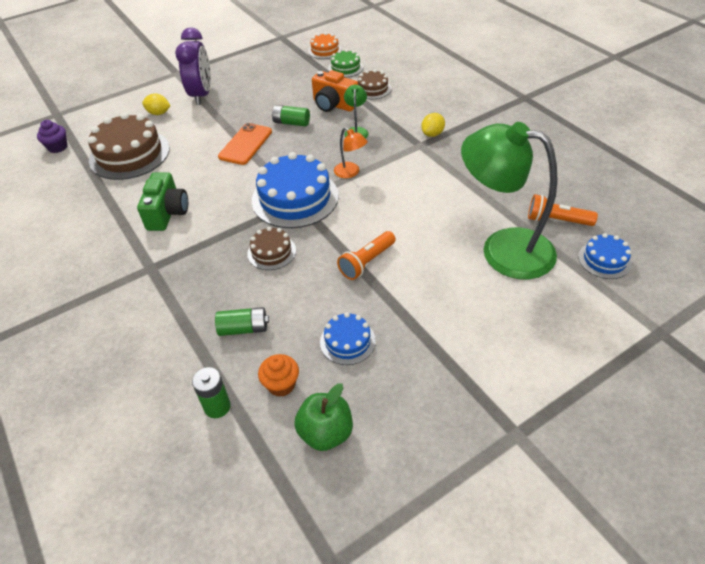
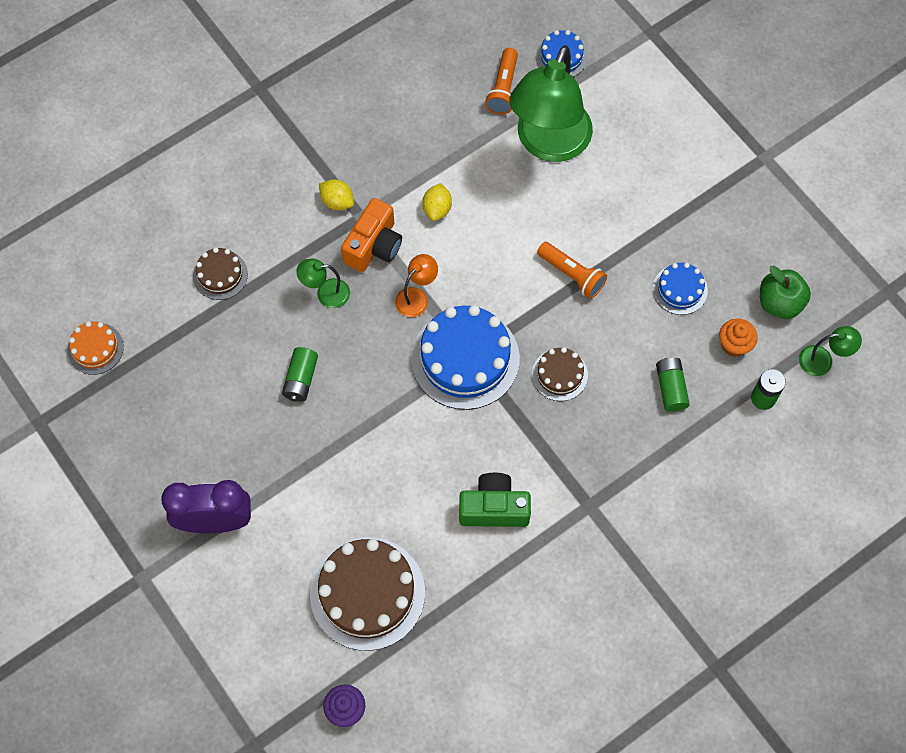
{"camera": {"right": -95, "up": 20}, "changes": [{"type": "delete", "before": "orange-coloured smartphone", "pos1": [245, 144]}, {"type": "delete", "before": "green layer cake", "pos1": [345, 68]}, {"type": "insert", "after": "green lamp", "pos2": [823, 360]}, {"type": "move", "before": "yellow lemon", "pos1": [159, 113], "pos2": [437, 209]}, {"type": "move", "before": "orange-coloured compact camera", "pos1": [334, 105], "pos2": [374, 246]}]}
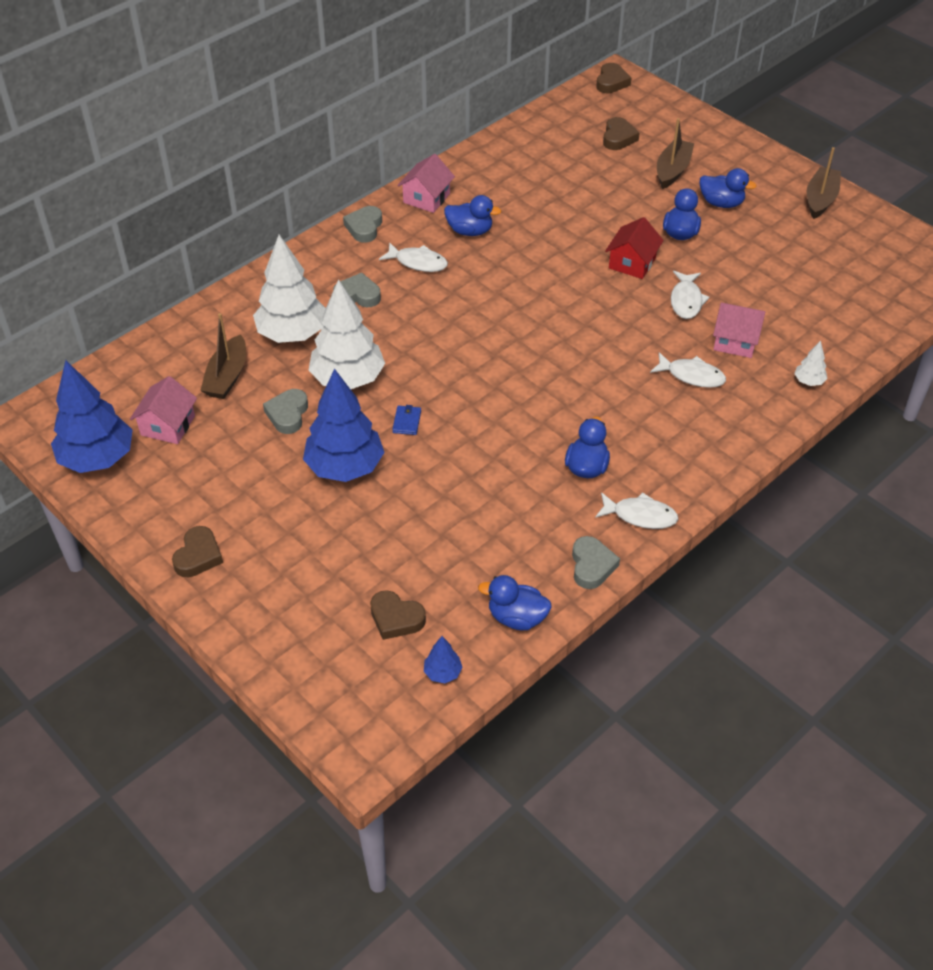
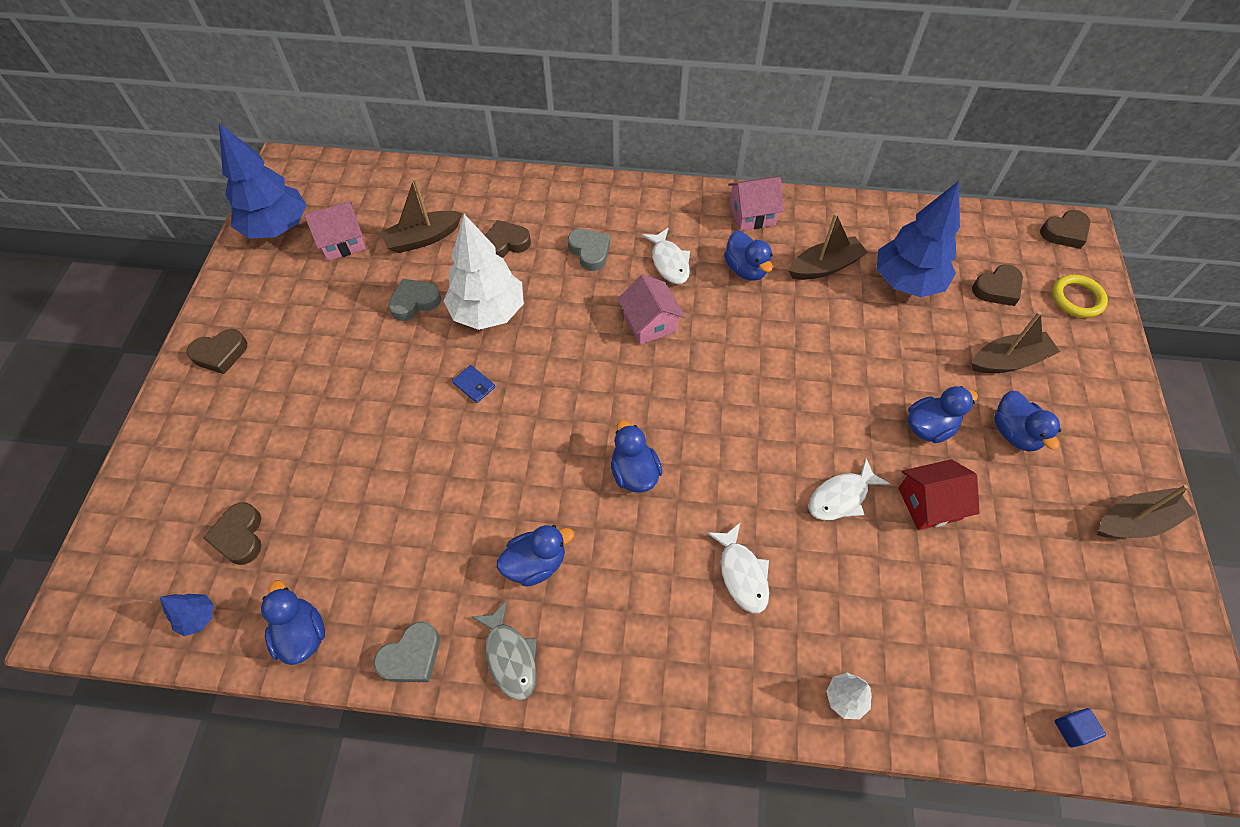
{"camera": {"right": 50, "up": 10}, "changes": [{"type": "delete", "before": "gray heart", "pos1": [364, 227]}, {"type": "insert", "after": "blue toy duck", "pos2": [634, 473]}, {"type": "insert", "after": "dark brown boat", "pos2": [824, 267]}, {"type": "insert", "after": "yellow torus", "pos2": [1077, 298]}, {"type": "insert", "after": "blue block", "pos2": [1072, 729]}, {"type": "move", "before": "blue toy tree", "pos1": [345, 467], "pos2": [907, 282]}, {"type": "move", "before": "scarlet toy house", "pos1": [632, 263], "pos2": [929, 503]}, {"type": "move", "before": "rosy toy house", "pos1": [735, 341], "pos2": [650, 323]}, {"type": "replace", "before": "pure white toy tree", "after": "dark brown heart", "pos1": [292, 334], "pos2": [506, 243]}, {"type": "recolor", "before": "pure white fish", "after": "gray fish", "pos1": [640, 515], "pos2": [510, 657]}, {"type": "rotate", "before": "blue billfold", "pos1": [407, 422], "pos2": [474, 385], "turn": 75}]}
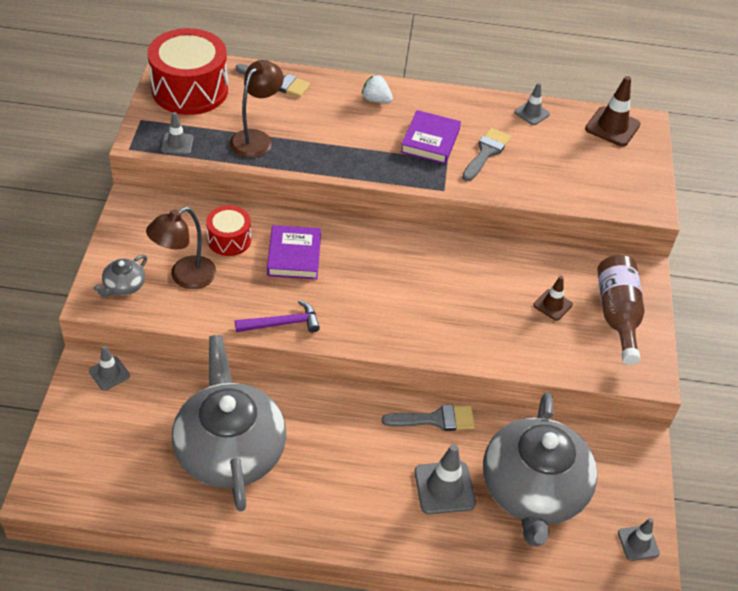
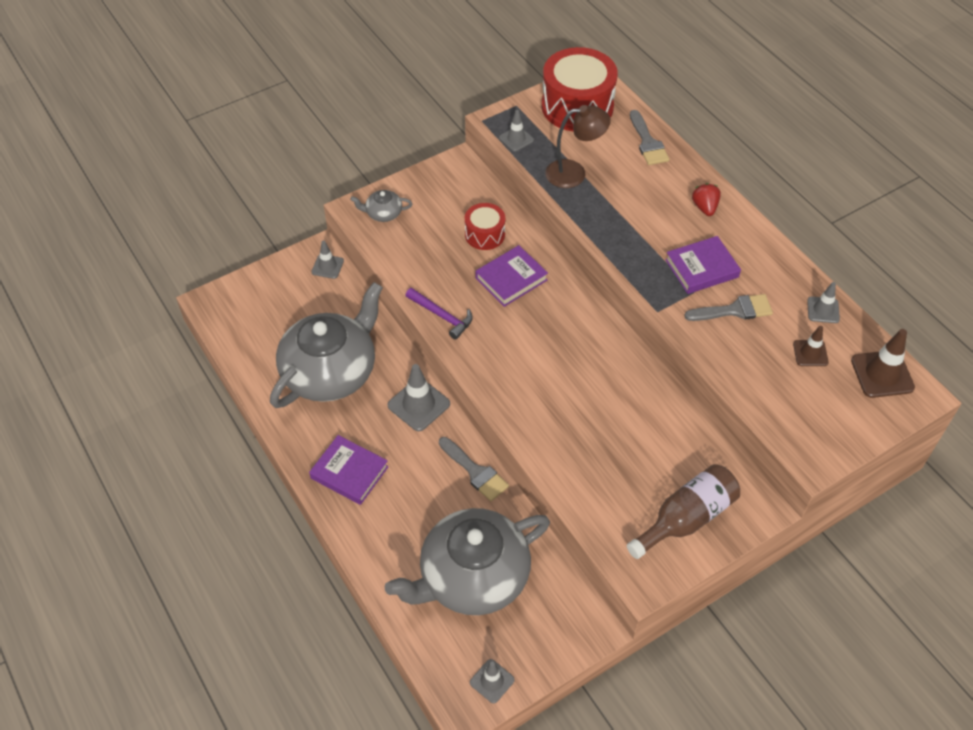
{"camera": {"right": 55, "up": 5}, "changes": [{"type": "delete", "before": "dark brown lamp", "pos1": [185, 277]}, {"type": "insert", "after": "purple hardback", "pos2": [349, 472]}, {"type": "move", "before": "gray road cone", "pos1": [444, 488], "pos2": [419, 405]}, {"type": "move", "before": "dark brown road cone", "pos1": [552, 305], "pos2": [810, 353]}, {"type": "recolor", "before": "pure white strawberry", "after": "scarlet strawberry", "pos1": [376, 100], "pos2": [705, 207]}]}
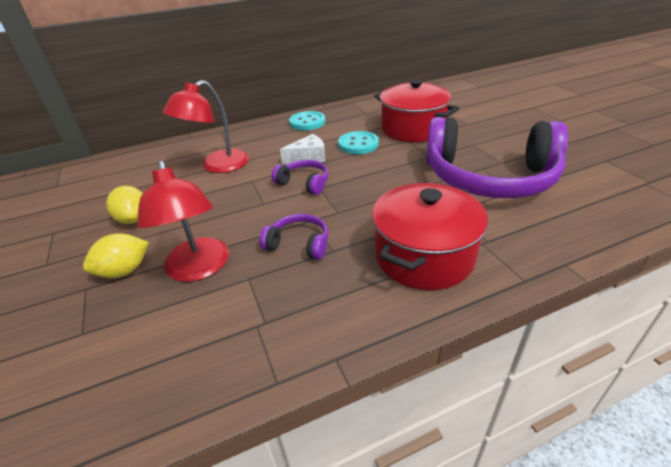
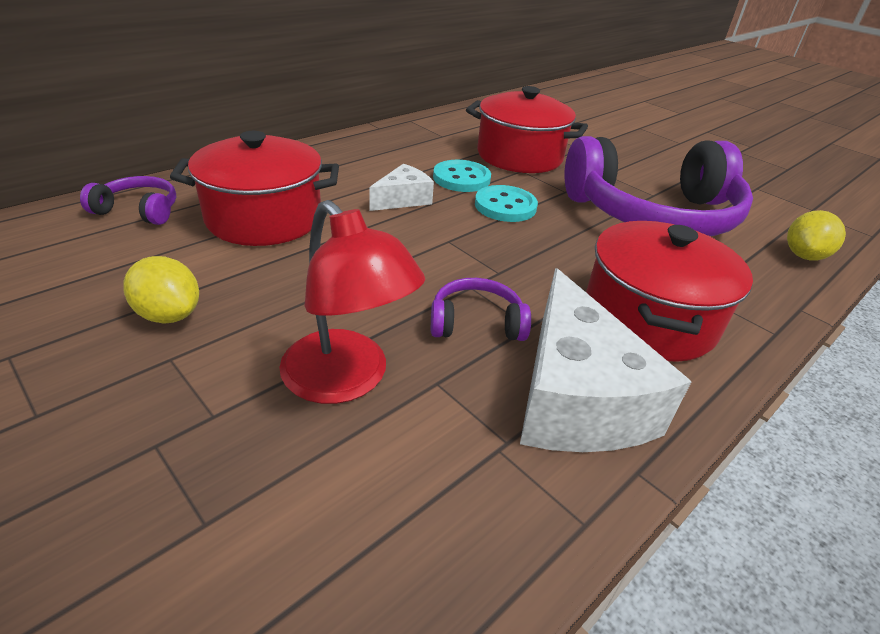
{"camera": {"right": -25, "up": 0}, "changes": [{"type": "insert", "after": "pure white cheese", "pos2": [575, 397]}, {"type": "move", "before": "yellow lemon", "pos1": [124, 271], "pos2": [804, 256]}, {"type": "move", "before": "purple headset", "pos1": [304, 183], "pos2": [139, 210]}, {"type": "move", "before": "turquoise shirt button", "pos1": [307, 122], "pos2": [505, 206]}, {"type": "replace", "before": "scarlet lamp", "after": "scarlet cooking pot", "pos1": [217, 166], "pos2": [264, 218]}]}
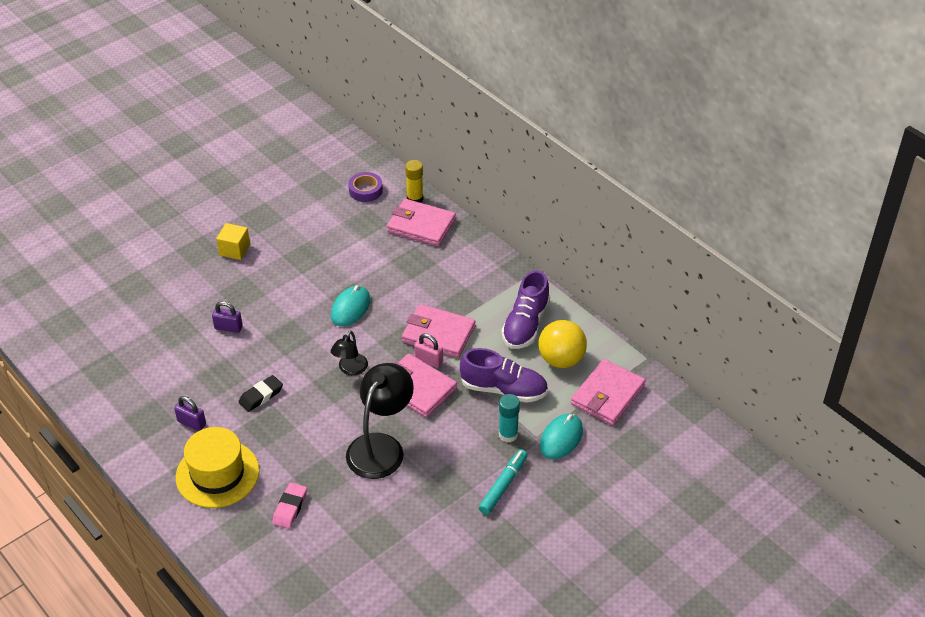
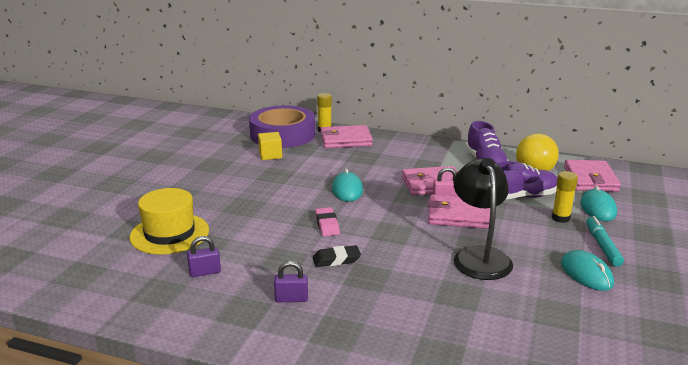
{"camera": {"right": -30, "up": -20}, "changes": [{"type": "delete", "before": "ebony lamp", "pos1": [350, 369]}, {"type": "insert", "after": "turquoise PC mouse", "pos2": [586, 274]}, {"type": "move", "before": "yellow tall hat", "pos1": [217, 474], "pos2": [169, 233]}, {"type": "move", "before": "purple padlock", "pos1": [228, 327], "pos2": [205, 272]}, {"type": "move", "before": "yellow block", "pos1": [234, 250], "pos2": [270, 155]}, {"type": "move", "before": "rosy gum eraser", "pos1": [290, 508], "pos2": [327, 225]}, {"type": "recolor", "before": "turquoise stick of glue", "after": "yellow stick of glue", "pos1": [508, 435], "pos2": [561, 218]}, {"type": "rotate", "before": "ebony gum eraser", "pos1": [261, 396], "pos2": [336, 260], "turn": 60}, {"type": "resize", "before": "purple tape", "pos1": [365, 190], "pos2": [282, 134], "scale": 2.28}]}
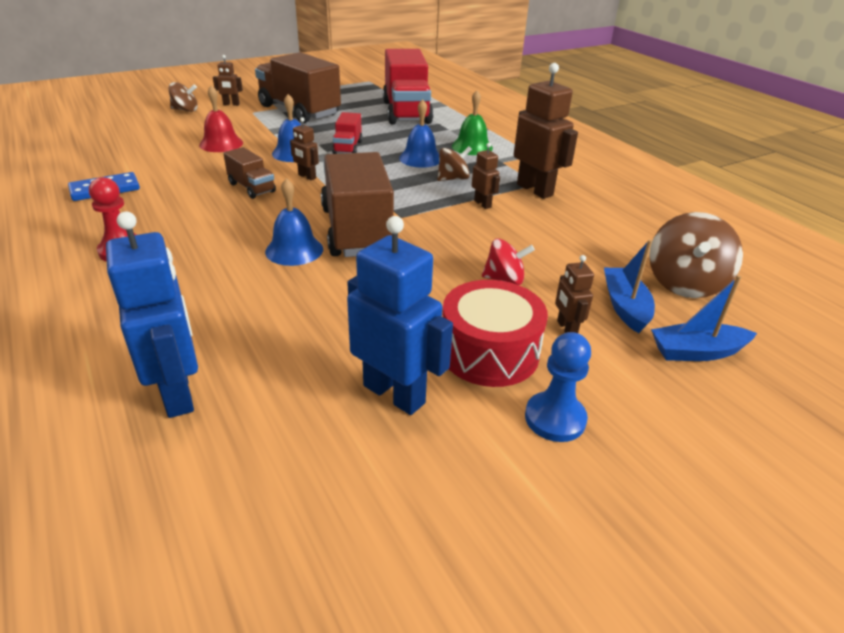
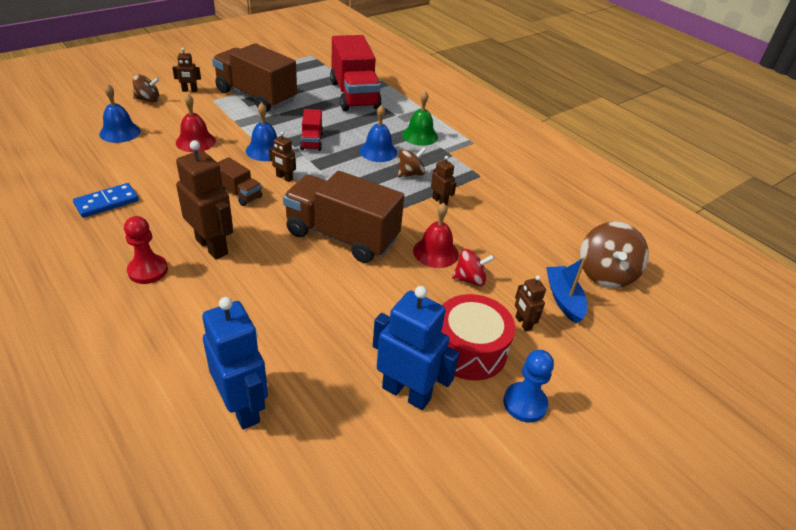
{"camera": {"right": -10, "up": 5}, "changes": [{"type": "delete", "before": "blue boat", "pos1": [696, 352]}, {"type": "insert", "after": "scarlet bell", "pos2": [435, 252]}, {"type": "move", "before": "blue bell", "pos1": [294, 250], "pos2": [120, 132]}, {"type": "move", "before": "dark brown toy robot", "pos1": [535, 190], "pos2": [212, 246]}, {"type": "rotate", "before": "dark brown toy truck", "pos1": [357, 230], "pos2": [342, 236], "turn": -45}]}
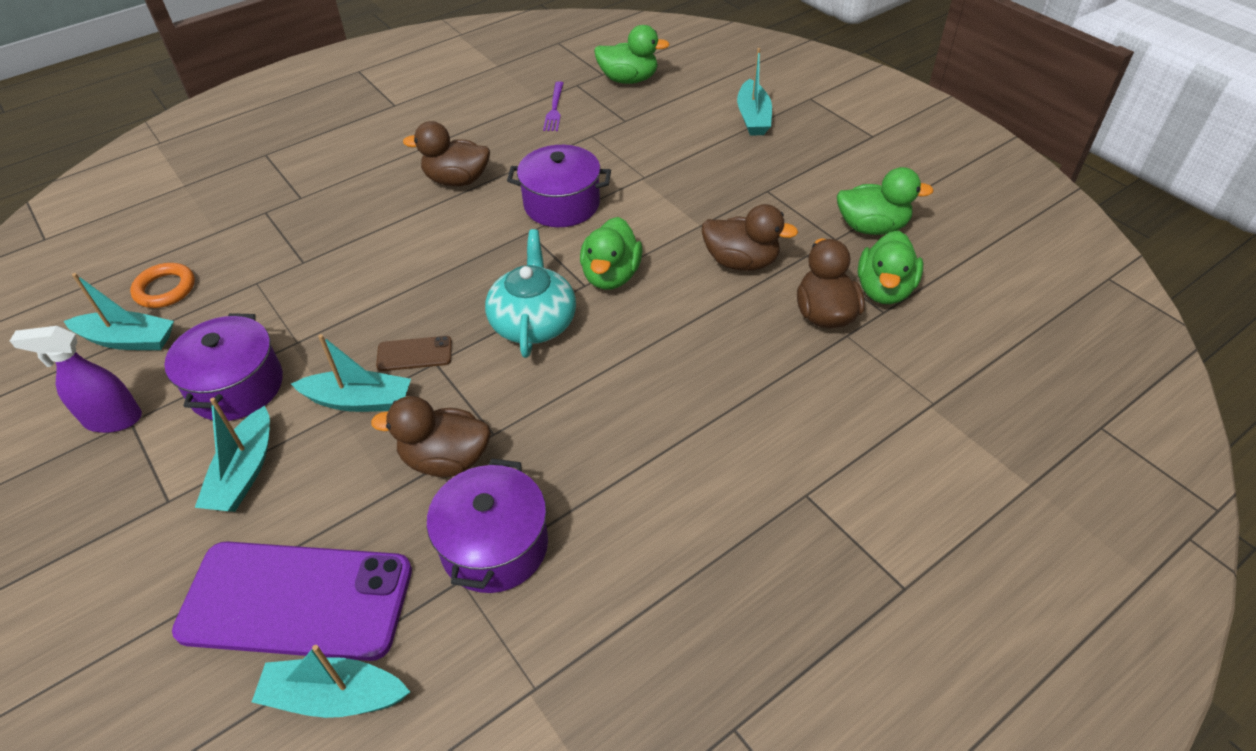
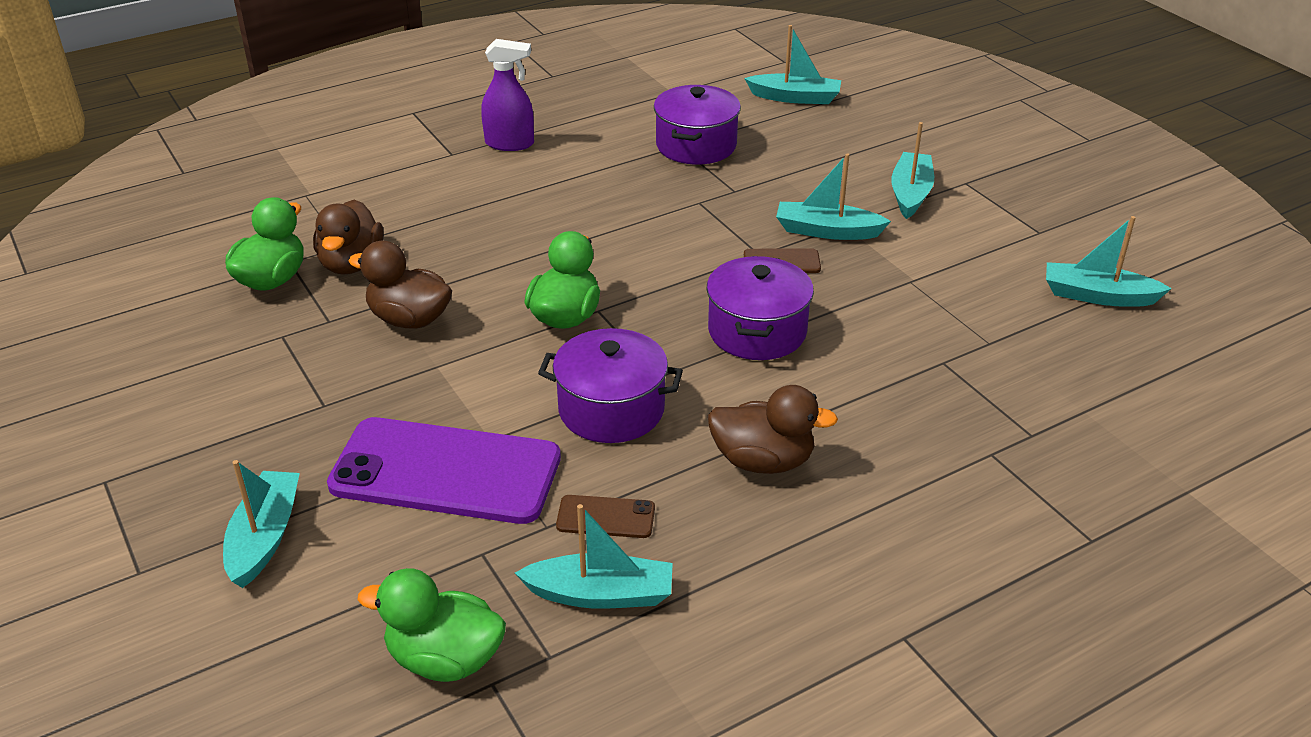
{"camera": {"right": -175, "up": -10}, "changes": [{"type": "delete", "before": "orange-coloured torus", "pos1": [165, 289]}, {"type": "delete", "before": "dark brown toy duck", "pos1": [445, 459]}, {"type": "delete", "before": "turquoise tea pot", "pos1": [533, 322]}, {"type": "delete", "before": "green toy duck", "pos1": [872, 227]}, {"type": "insert", "after": "dark brown smartphone", "pos2": [605, 517]}, {"type": "move", "before": "purple sprayer", "pos1": [113, 419], "pos2": [510, 144]}, {"type": "move", "before": "purple cooking pot", "pos1": [237, 386], "pos2": [757, 331]}, {"type": "move", "before": "purple smartphone", "pos1": [296, 601], "pos2": [446, 471]}, {"type": "replace", "before": "purple fork", "after": "turquoise boat", "pos1": [554, 108], "pos2": [601, 594]}]}
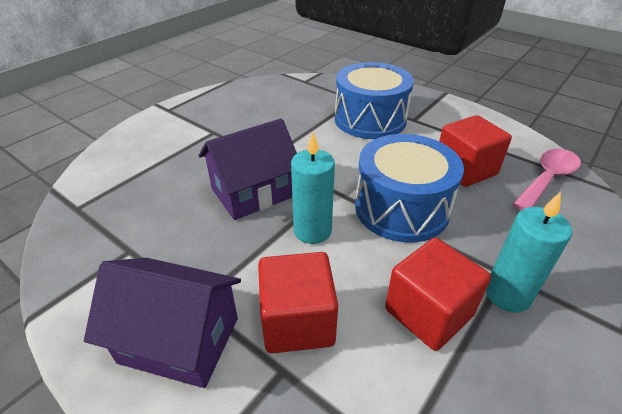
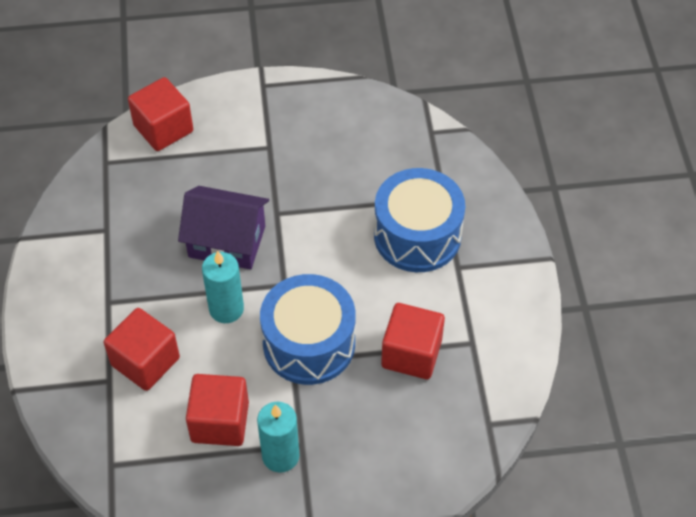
{"camera": {"right": 45, "up": 15}, "changes": [{"type": "delete", "before": "purple toy house", "pos1": [179, 340]}, {"type": "delete", "before": "rosy tablespoon", "pos1": [547, 179]}, {"type": "insert", "after": "scarlet block", "pos2": [163, 128]}]}
